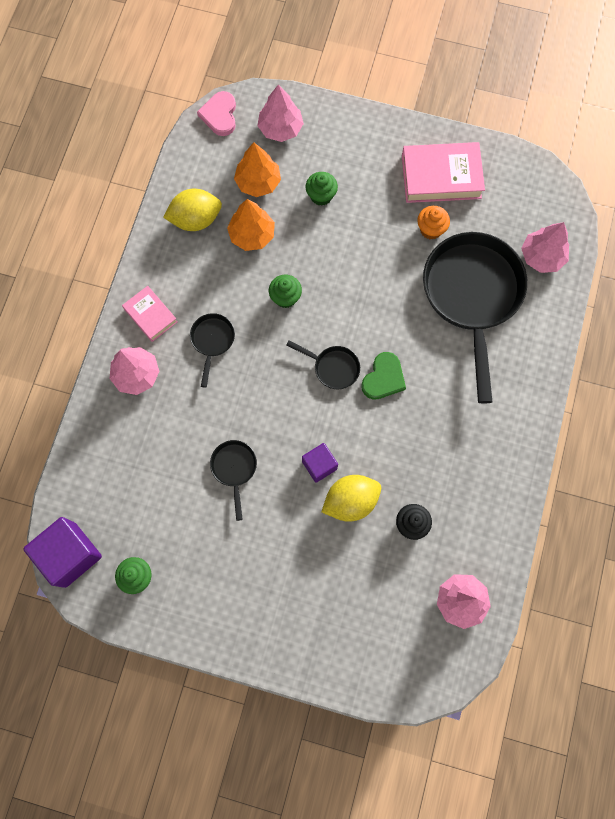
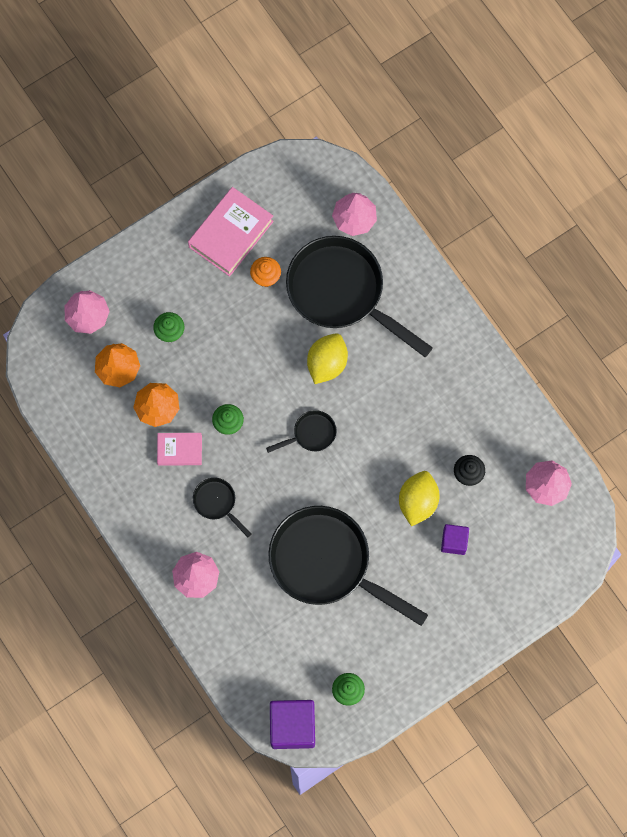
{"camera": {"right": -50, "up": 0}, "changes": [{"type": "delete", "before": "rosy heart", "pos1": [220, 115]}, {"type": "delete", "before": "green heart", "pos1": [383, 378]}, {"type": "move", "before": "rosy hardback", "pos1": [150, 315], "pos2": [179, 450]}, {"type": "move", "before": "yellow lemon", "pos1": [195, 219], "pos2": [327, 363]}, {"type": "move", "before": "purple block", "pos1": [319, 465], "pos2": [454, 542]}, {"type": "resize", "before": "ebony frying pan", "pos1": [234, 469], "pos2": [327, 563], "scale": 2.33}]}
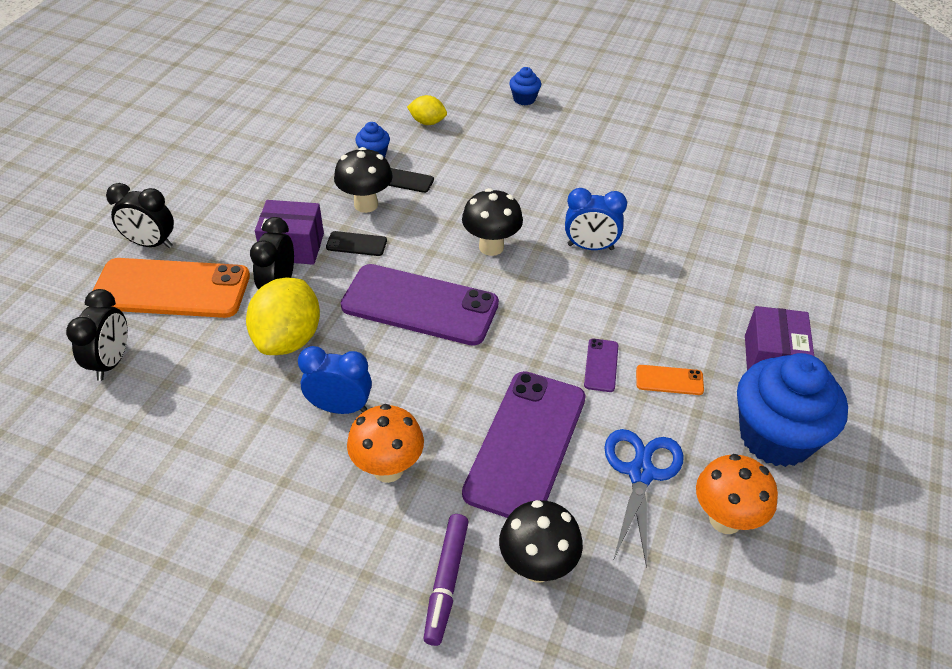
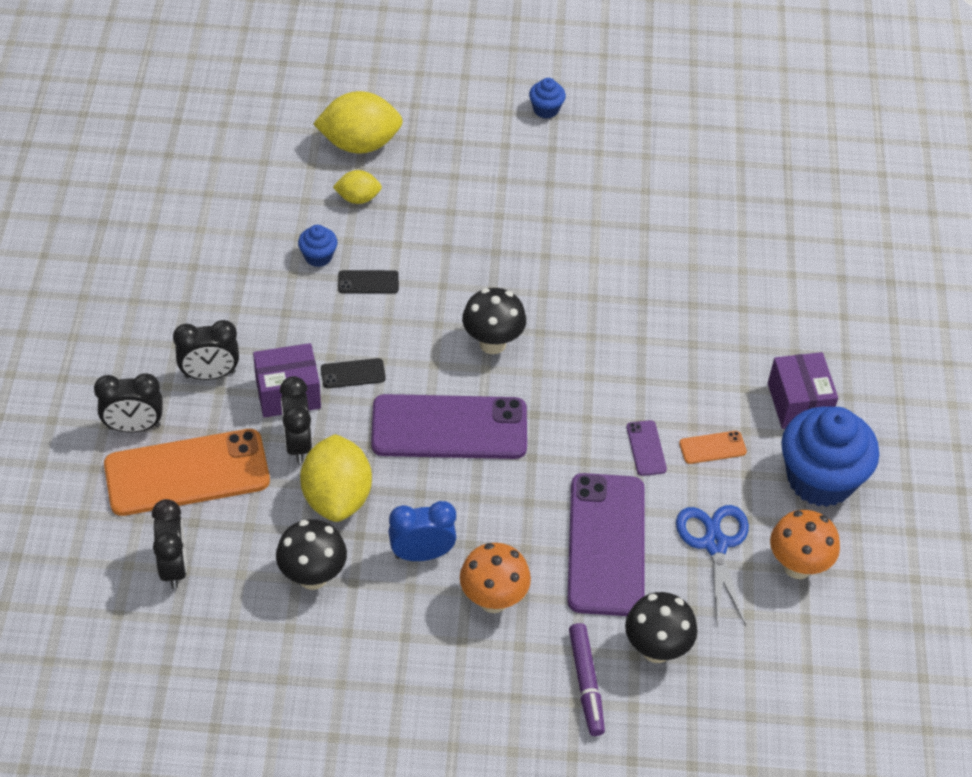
{"camera": {"right": -20, "up": 5}, "changes": [{"type": "delete", "before": "blue alarm clock", "pos1": [590, 247]}, {"type": "insert", "after": "ebony alarm clock", "pos2": [210, 374]}, {"type": "insert", "after": "yellow lemon", "pos2": [359, 144]}, {"type": "move", "before": "ebony fungus", "pos1": [366, 204], "pos2": [313, 577]}, {"type": "move", "before": "blue muffin", "pos1": [524, 99], "pos2": [546, 109]}]}
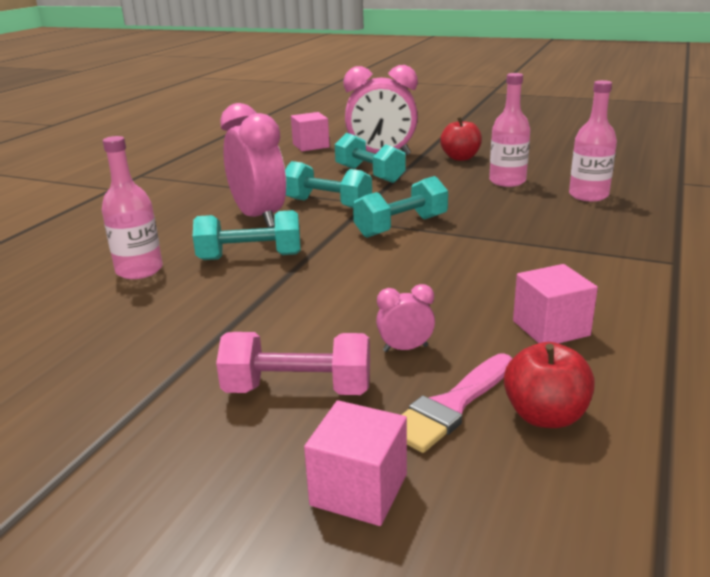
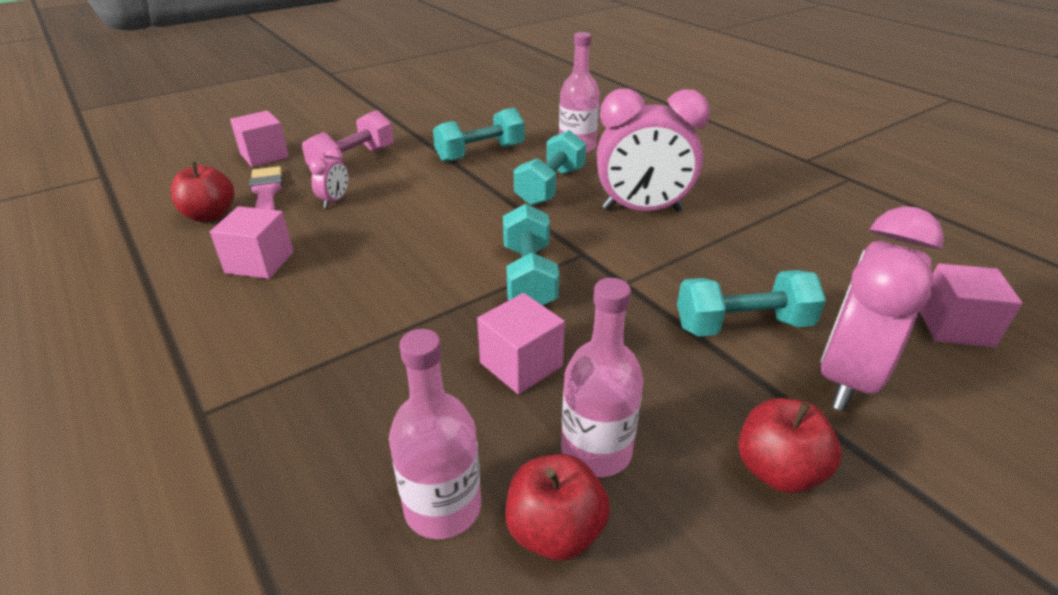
{"camera": {"right": 120, "up": 10}, "changes": [{"type": "insert", "after": "rosy block", "pos2": [521, 364]}, {"type": "insert", "after": "scarlet apple", "pos2": [555, 531]}, {"type": "move", "before": "turquoise hand weight", "pos1": [327, 204], "pos2": [480, 153]}]}
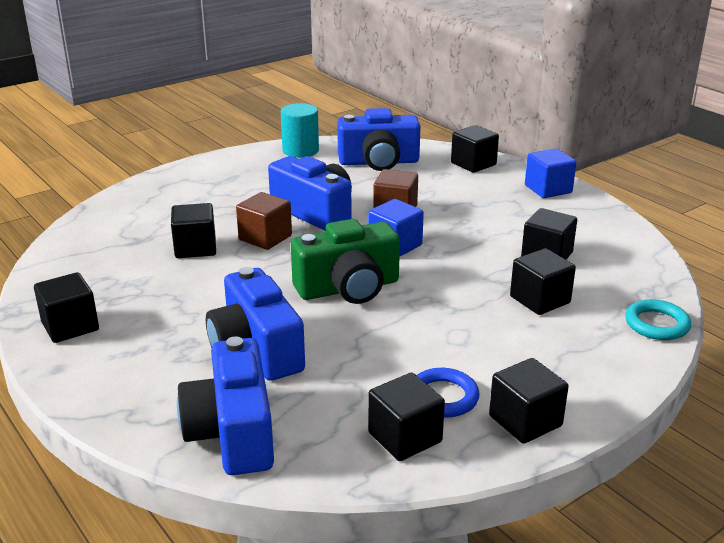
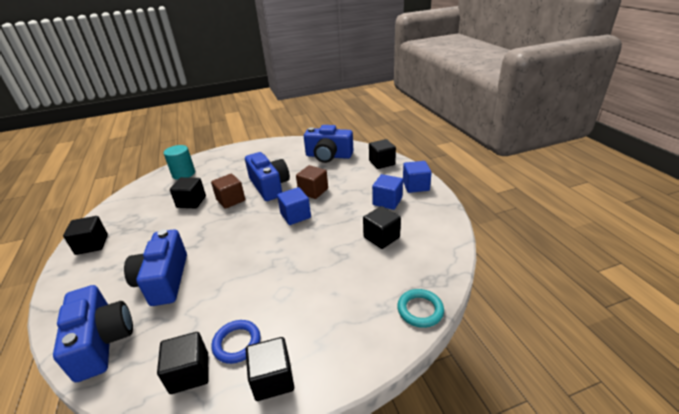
{"camera": {"right": 20, "up": 5}, "changes": [{"type": "delete", "before": "green compact camera", "pos1": [348, 288]}, {"type": "delete", "before": "ebony block", "pos1": [540, 300]}, {"type": "insert", "after": "blue block", "pos2": [387, 201]}, {"type": "move", "before": "turquoise cylinder shape", "pos1": [300, 150], "pos2": [183, 174]}, {"type": "rotate", "before": "blue compact camera", "pos1": [233, 432], "pos2": [102, 342], "turn": 150}]}
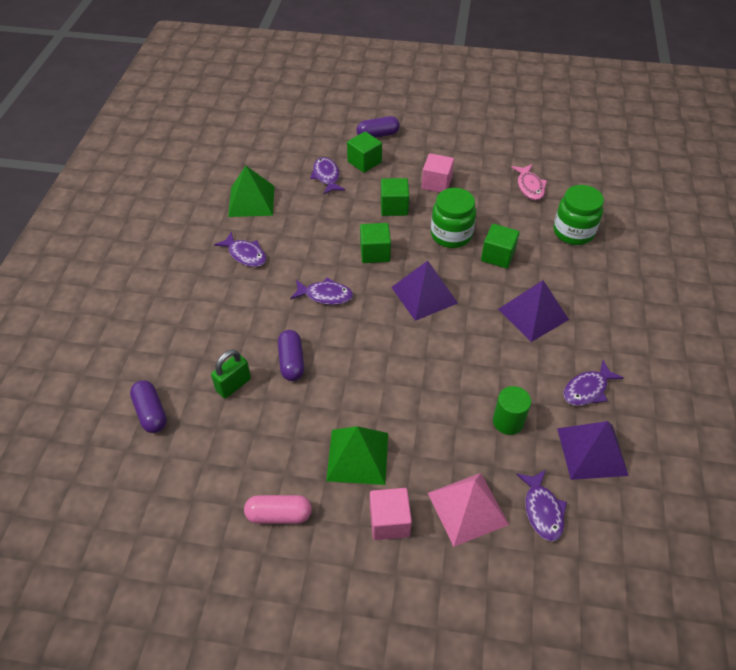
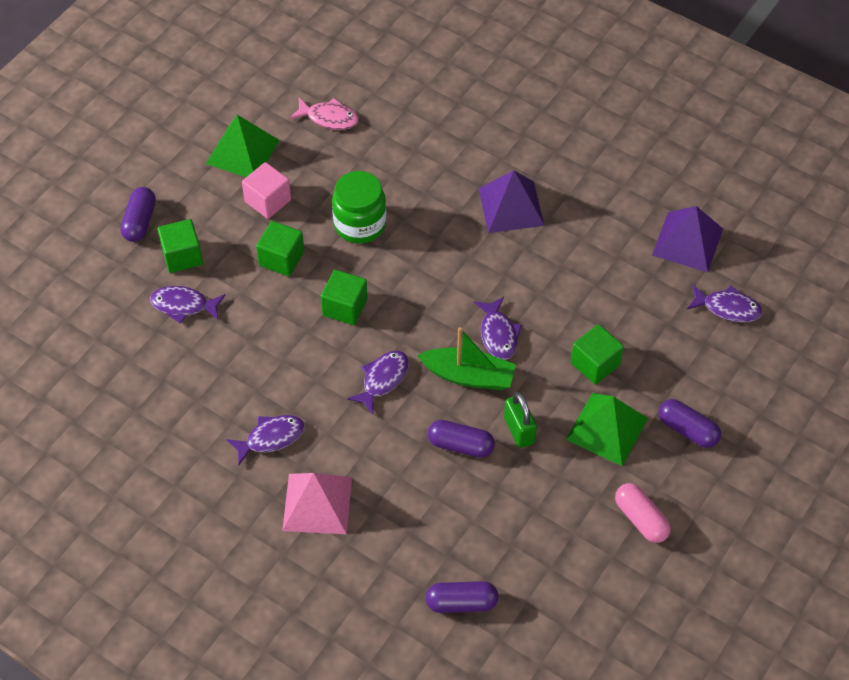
{"camera": {"right": -65, "up": 5}, "changes": [{"type": "delete", "before": "purple pyramid", "pos1": [424, 295]}, {"type": "delete", "before": "green cylinder shape", "pos1": [508, 421]}, {"type": "delete", "before": "green preserve jar", "pos1": [573, 232]}, {"type": "insert", "after": "green boat", "pos2": [468, 376]}, {"type": "move", "before": "green padlock", "pos1": [233, 385], "pos2": [519, 430]}, {"type": "move", "before": "green pyramid", "pos1": [251, 201], "pos2": [242, 152]}, {"type": "move", "before": "rosy pyramid", "pos1": [467, 508], "pos2": [317, 503]}, {"type": "move", "before": "green block", "pos1": [498, 256], "pos2": [595, 364]}, {"type": "move", "before": "purple fish", "pos1": [587, 389], "pos2": [498, 334]}, {"type": "replace", "before": "rosy block", "after": "purple pill", "pos1": [389, 521], "pos2": [687, 430]}, {"type": "rotate", "before": "rosy pill", "pos1": [279, 515], "pos2": [641, 519], "turn": -60}]}
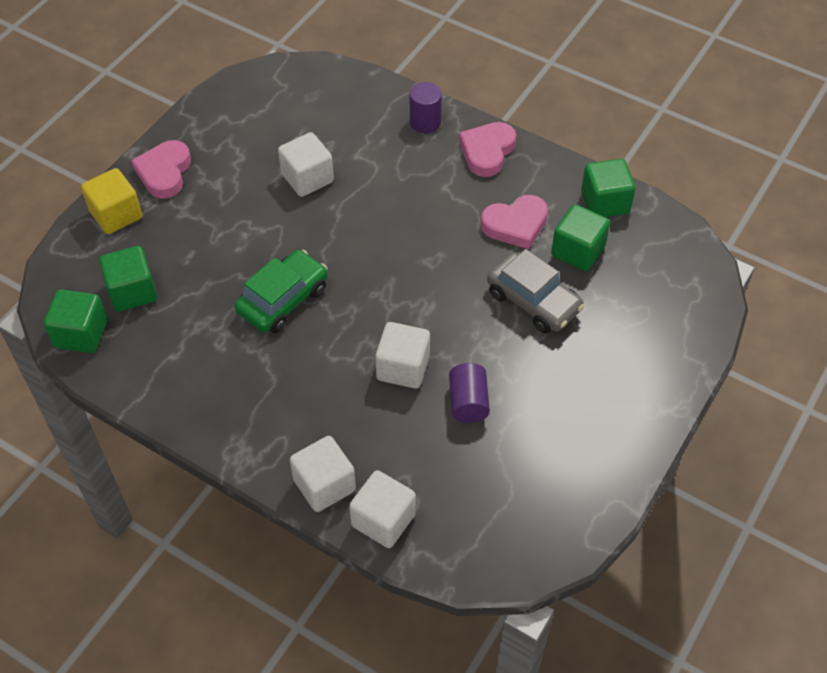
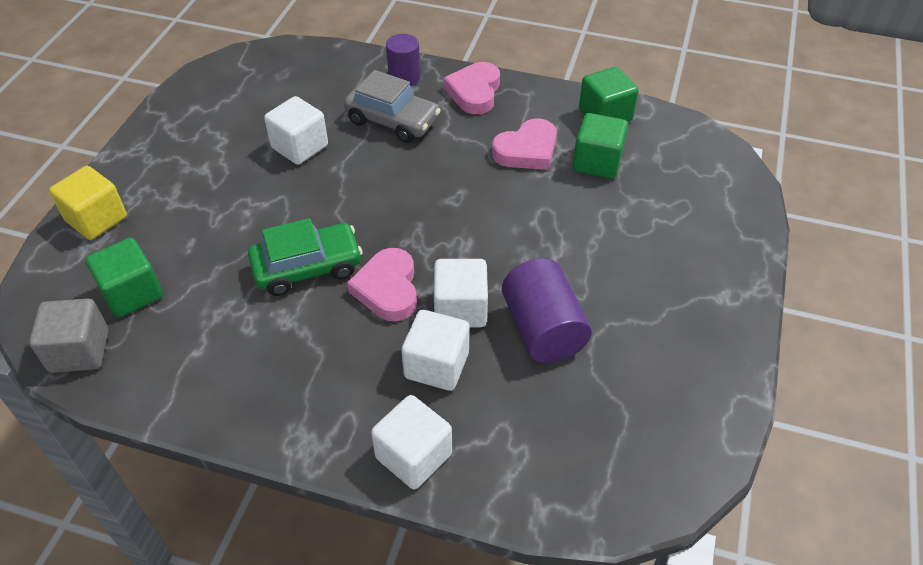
{"camera": {"right": -15, "up": -5}, "changes": [{"type": "move", "before": "rosy heart", "pos1": [164, 172], "pos2": [388, 289]}, {"type": "move", "before": "pure white block", "pos1": [383, 520], "pos2": [436, 365]}, {"type": "move", "before": "gray toy car", "pos1": [533, 301], "pos2": [392, 120]}, {"type": "recolor", "before": "green block", "after": "gray block", "pos1": [81, 334], "pos2": [79, 351]}, {"type": "rotate", "before": "green toy car", "pos1": [283, 300], "pos2": [307, 267], "turn": 45}, {"type": "resize", "before": "purple cylinder shape", "pos1": [468, 402], "pos2": [543, 329], "scale": 1.54}]}
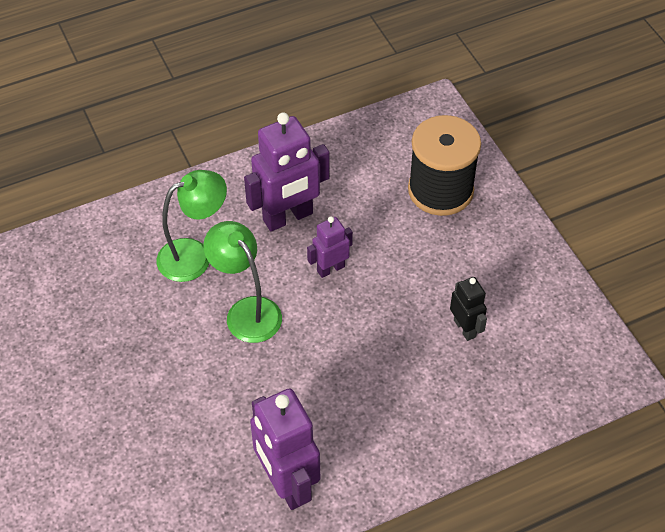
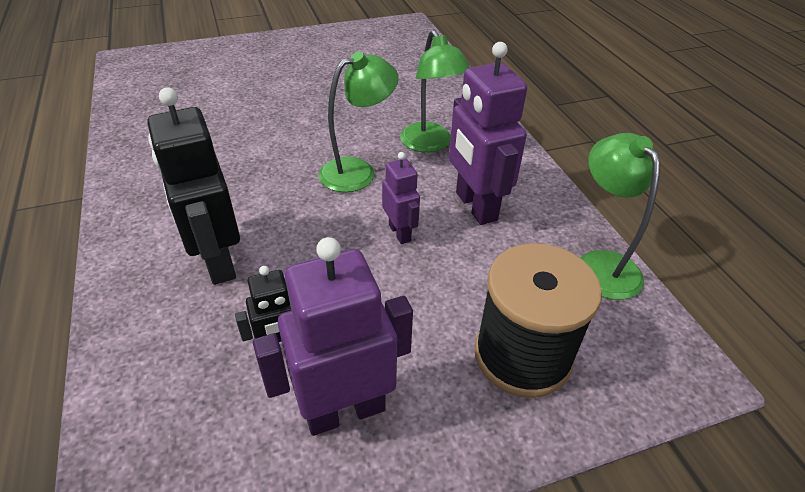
{"camera": {"right": 95, "up": -10}, "changes": [{"type": "insert", "after": "ebony toy robot", "pos2": [217, 261]}, {"type": "insert", "after": "green lamp", "pos2": [601, 264]}, {"type": "move", "before": "purple toy robot", "pos1": [287, 483], "pos2": [345, 410]}]}
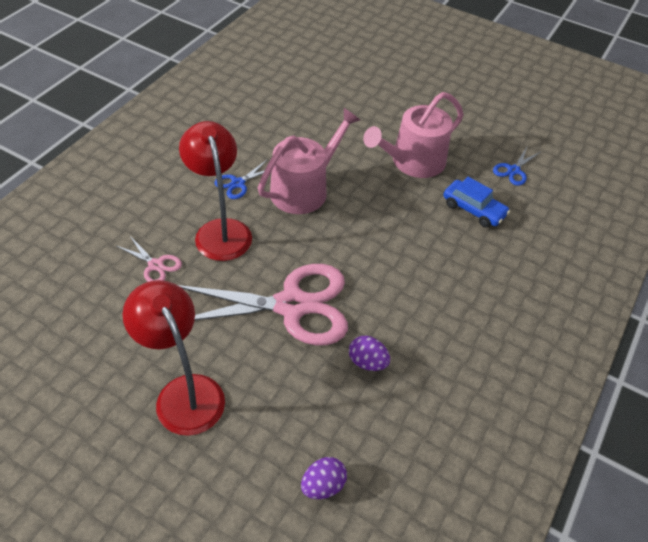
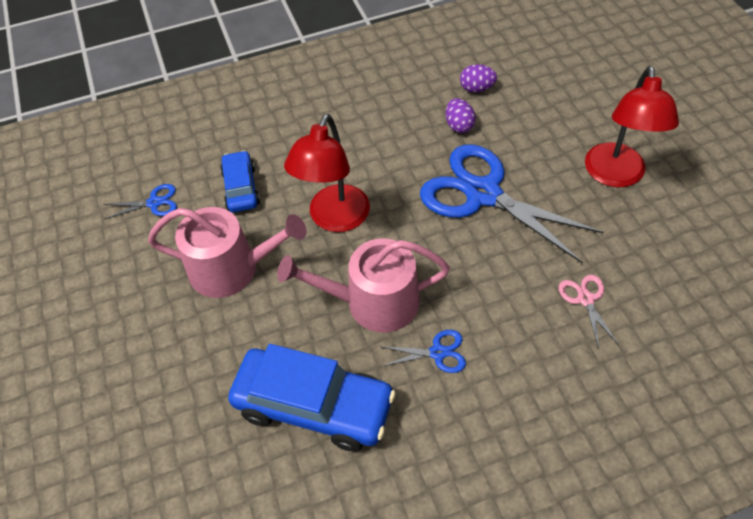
{"camera": {"right": -135, "up": 5}, "changes": [{"type": "insert", "after": "blue toy car", "pos2": [314, 405]}, {"type": "move", "before": "scarlet lamp", "pos1": [220, 230], "pos2": [334, 219]}, {"type": "move", "before": "purple egg shape", "pos1": [323, 485], "pos2": [476, 89]}, {"type": "recolor", "before": "rosy scissors", "after": "blue scissors", "pos1": [292, 306], "pos2": [483, 193]}]}
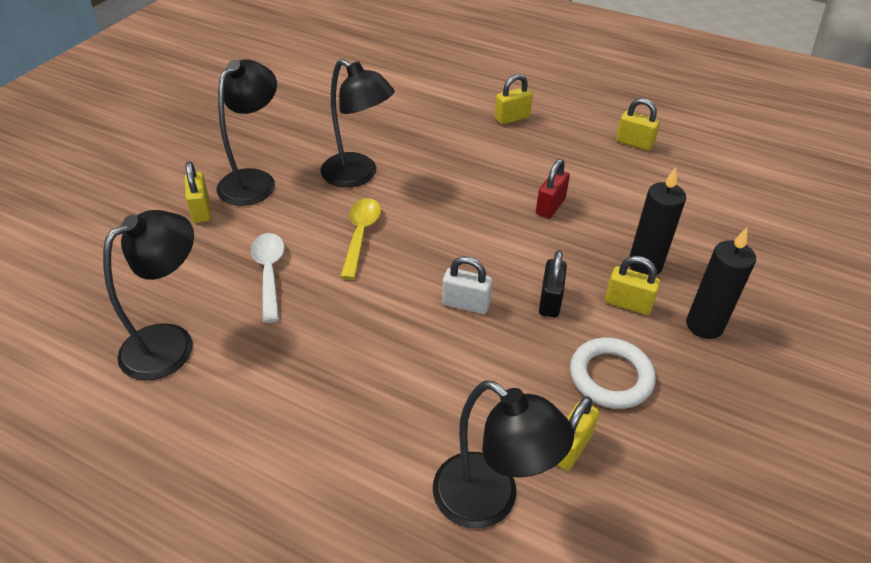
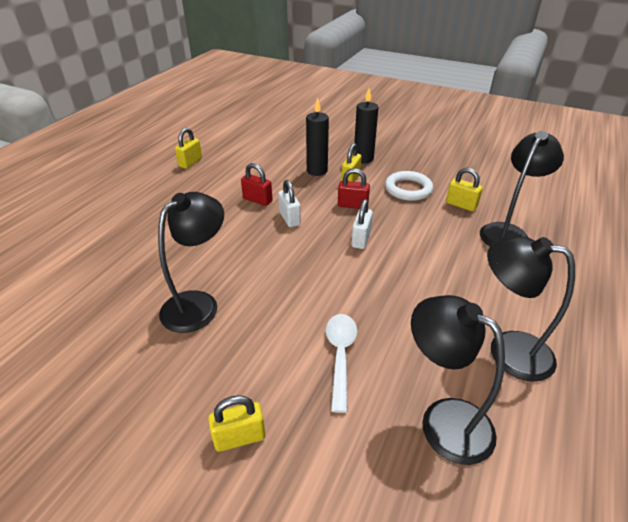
{"camera": {"right": -90, "up": -5}, "changes": [{"type": "delete", "before": "yellow tablespoon", "pos1": [360, 235]}, {"type": "delete", "before": "yellow padlock", "pos1": [512, 118]}, {"type": "insert", "after": "pure white padlock", "pos2": [289, 218]}, {"type": "move", "before": "ebony lamp", "pos1": [254, 180], "pos2": [507, 350]}, {"type": "recolor", "before": "ebony padlock", "after": "scarlet padlock", "pos1": [550, 301], "pos2": [352, 205]}, {"type": "rotate", "before": "pure white tablespoon", "pos1": [269, 273], "pos2": [340, 355], "turn": 105}]}
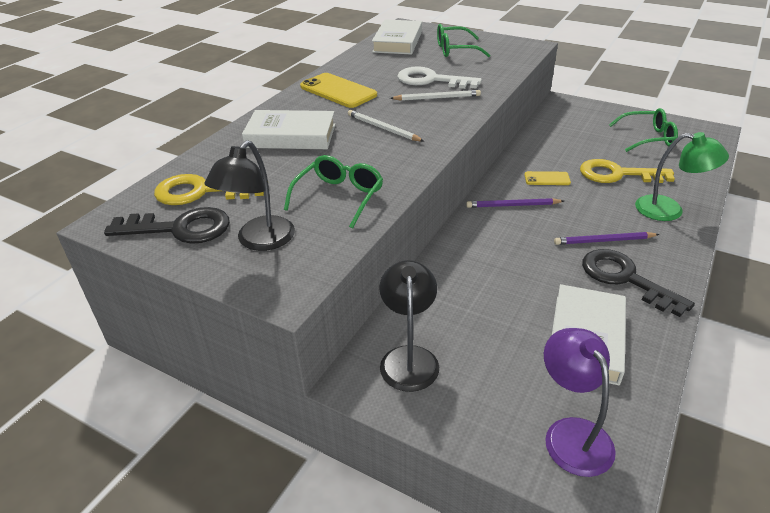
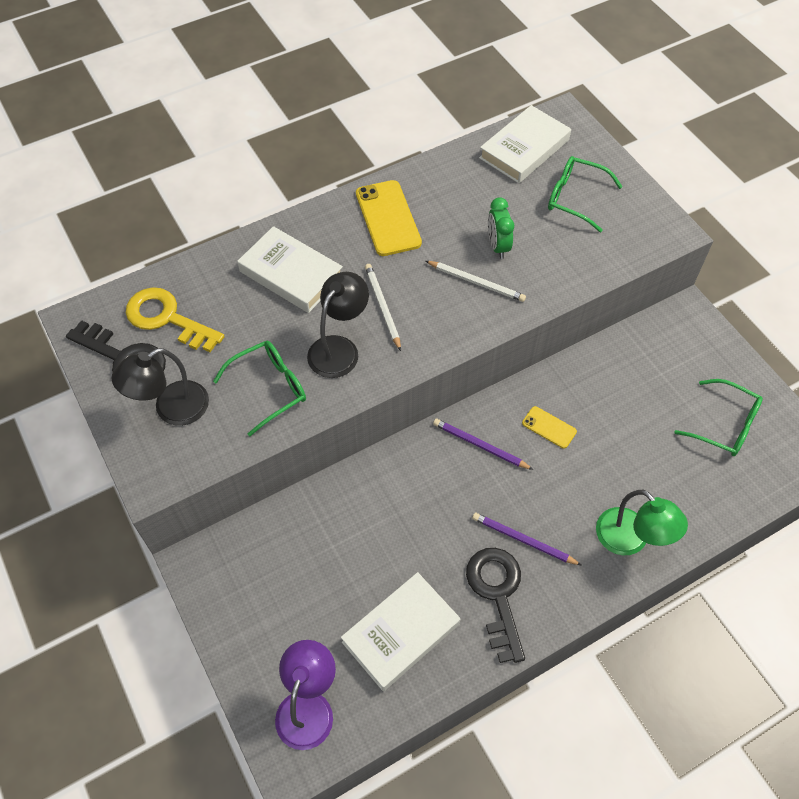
{"camera": {"right": 30, "up": 20}, "changes": [{"type": "delete", "before": "yellow door key", "pos1": [617, 174]}, {"type": "move", "before": "ebony lamp", "pos1": [409, 358], "pos2": [339, 348]}, {"type": "replace", "before": "pure white door key", "after": "green alarm clock", "pos1": [431, 80], "pos2": [497, 246]}]}
